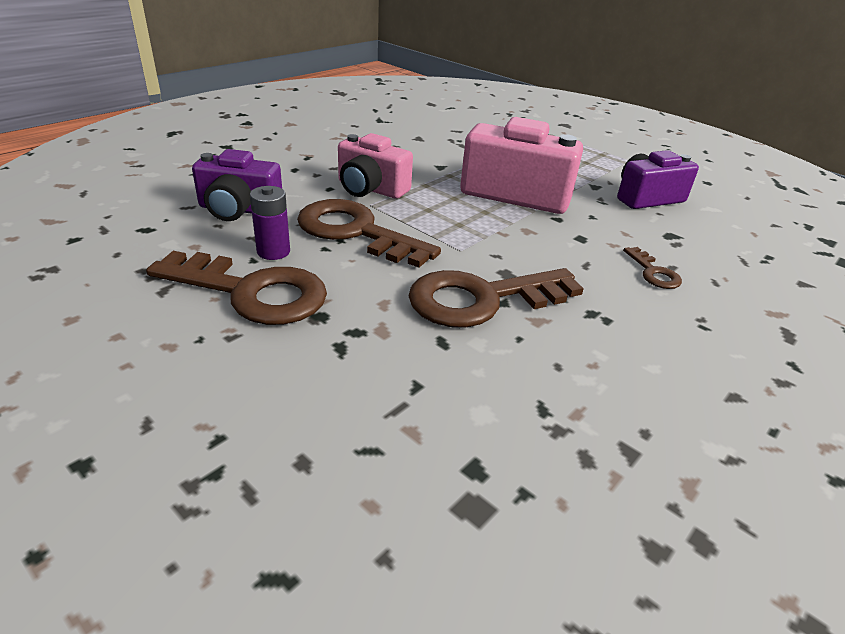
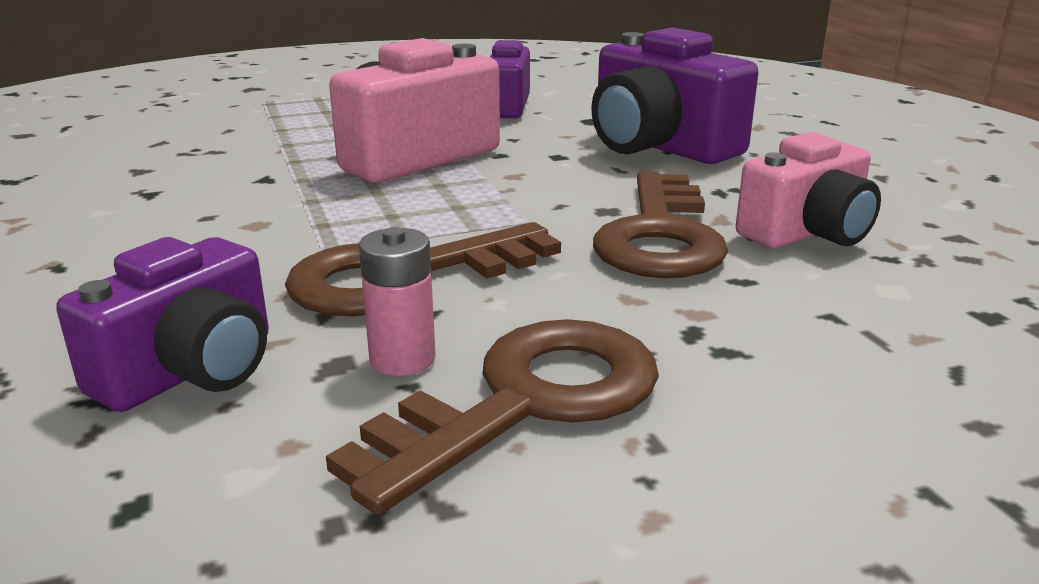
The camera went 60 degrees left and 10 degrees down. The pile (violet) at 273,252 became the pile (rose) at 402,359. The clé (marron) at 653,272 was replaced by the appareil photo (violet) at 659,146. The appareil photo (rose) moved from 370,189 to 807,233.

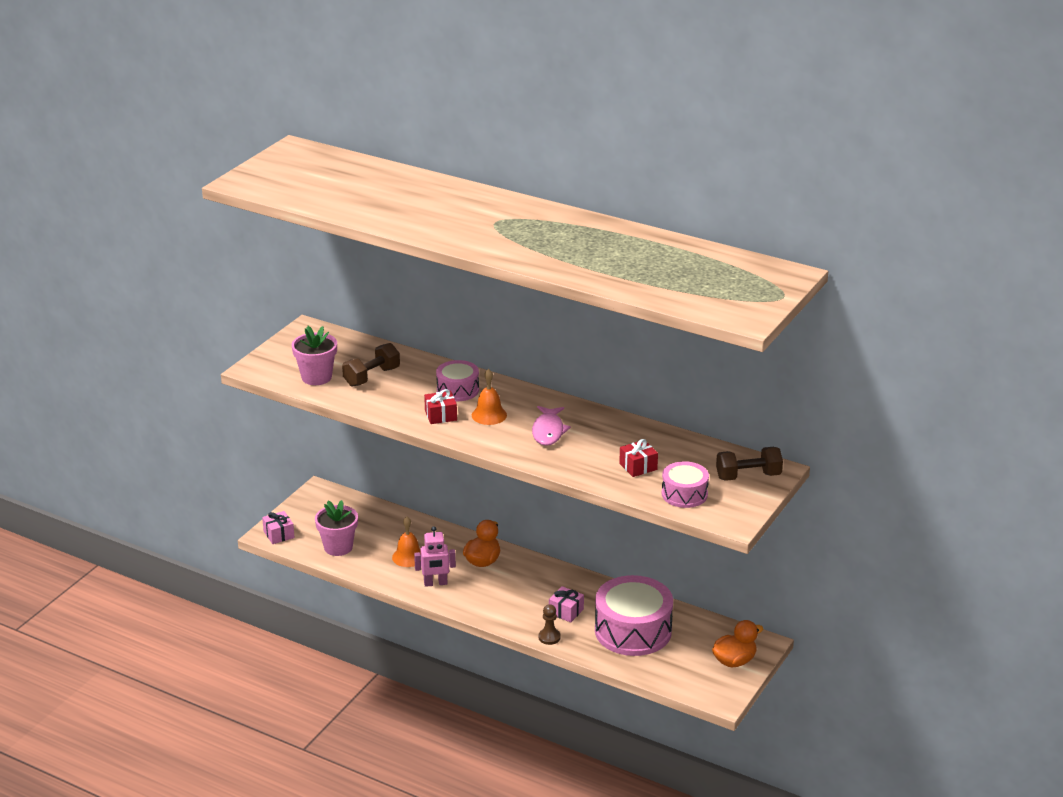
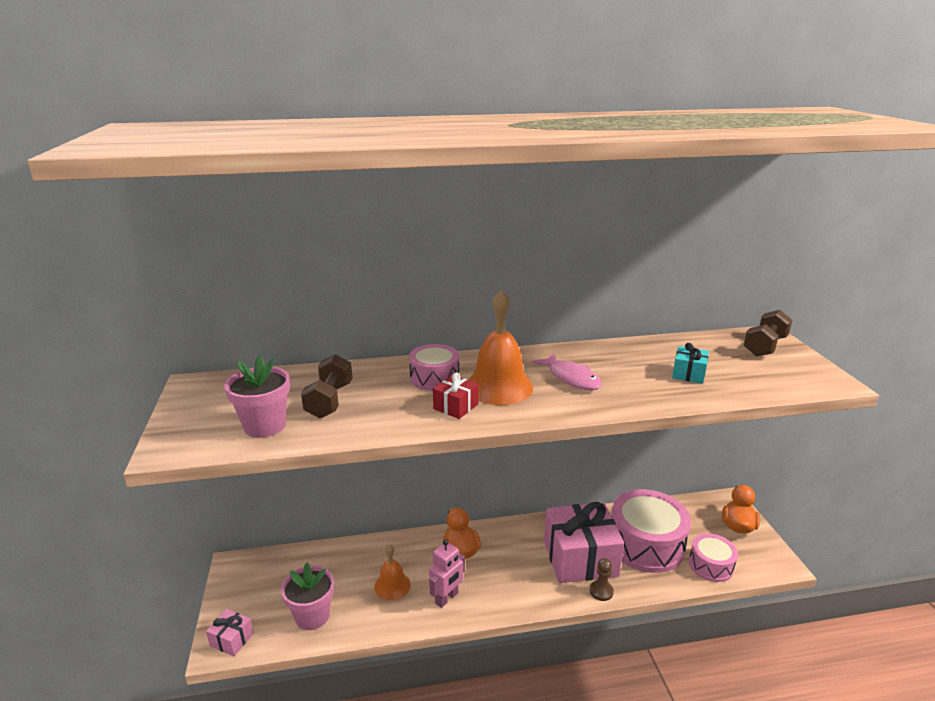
The camera went 40 degrees left and 5 degrees down. The cloche (orange) at 489,415 changed to 1.65 times the size. The cadeau (rose) at 566,611 changed to 2.29 times the size. The cadeau (rouge) at 638,466 became the cadeau (turquoise) at 688,374. The tambour (rose) moved from 684,494 to 710,565.

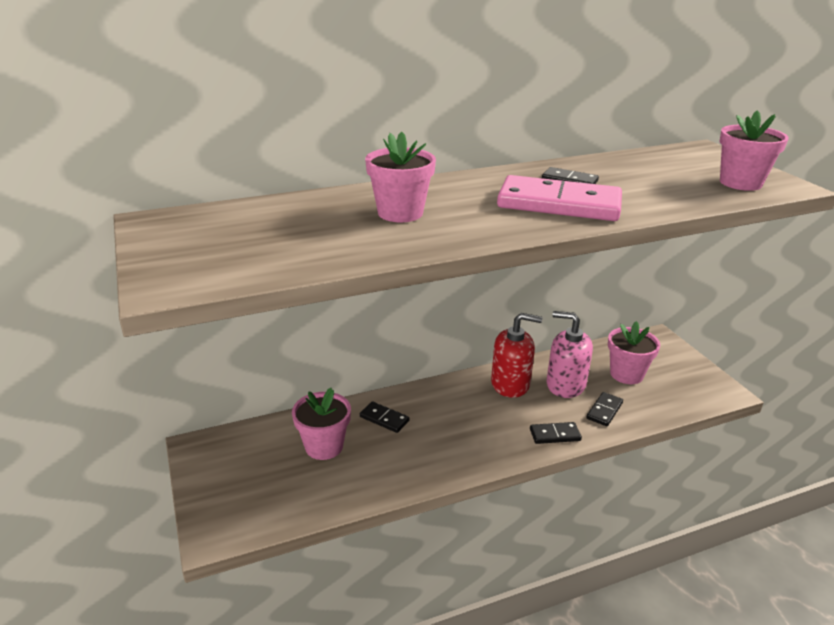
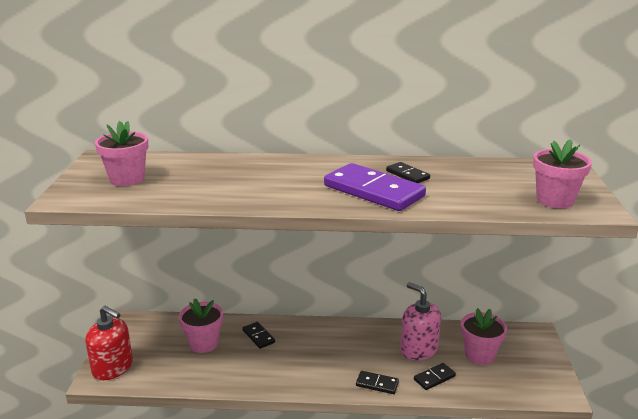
The camera went 25 degrees right and 5 degrees down. The distributeur de savon (rouge) moved from 510,384 to 113,367. The pot de fleurs (rose) moved from 400,213 to 127,179. The domino (rose) at 559,204 became the domino (violet) at 373,191.

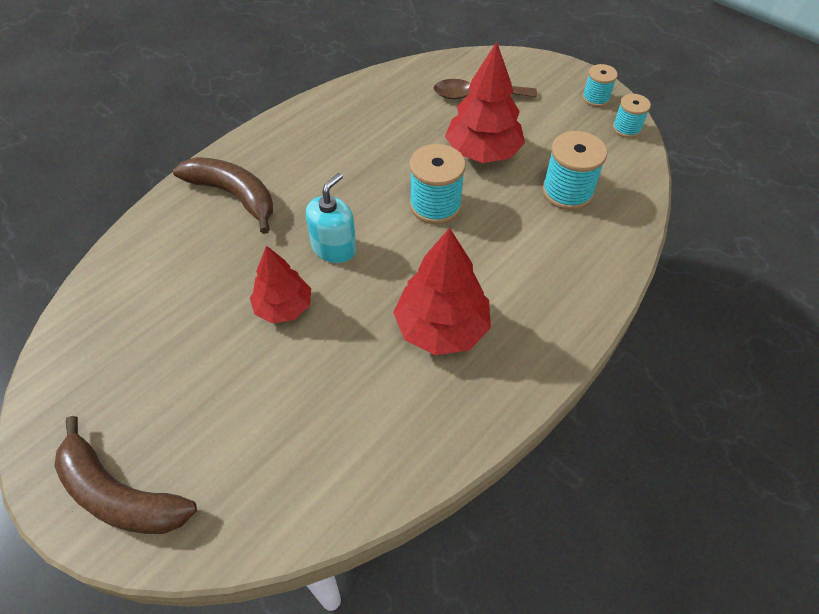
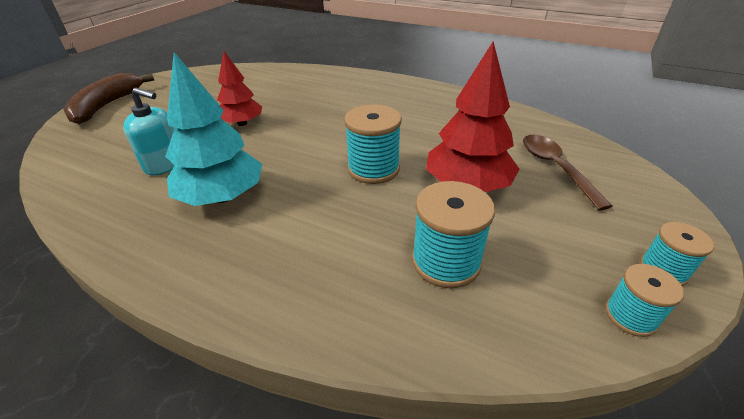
The camera went 75 degrees right and 15 degrees down. The distributeur de savon (turquoise) moved from 334,248 to 165,164. The arbre (rouge) at 441,328 became the arbre (turquoise) at 222,197. The banane (marron) at 234,195 disappeared.

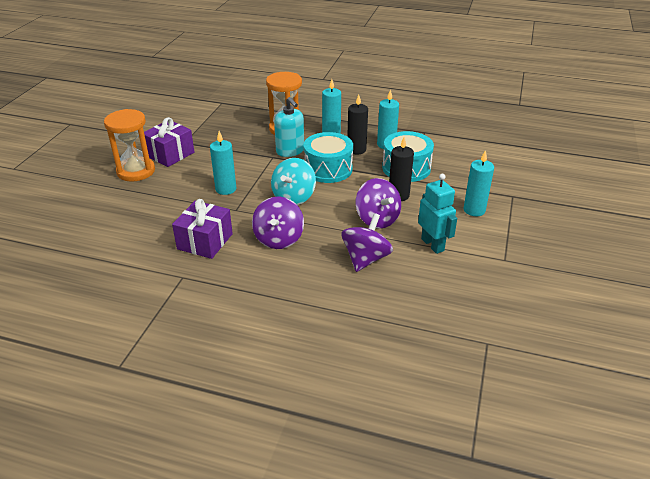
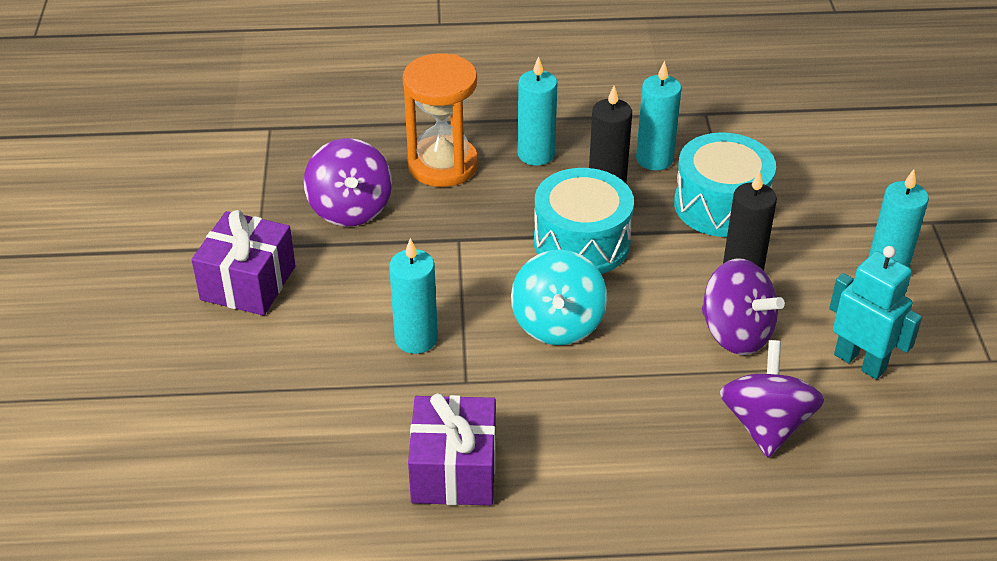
The camera went 20 degrees left and 5 degrees up. The toupie (violet) moved from 279,239 to 350,209. The sablier (orange) at 136,171 disappeared. The distributeur de savon (turquoise) at 290,151 disappeared.

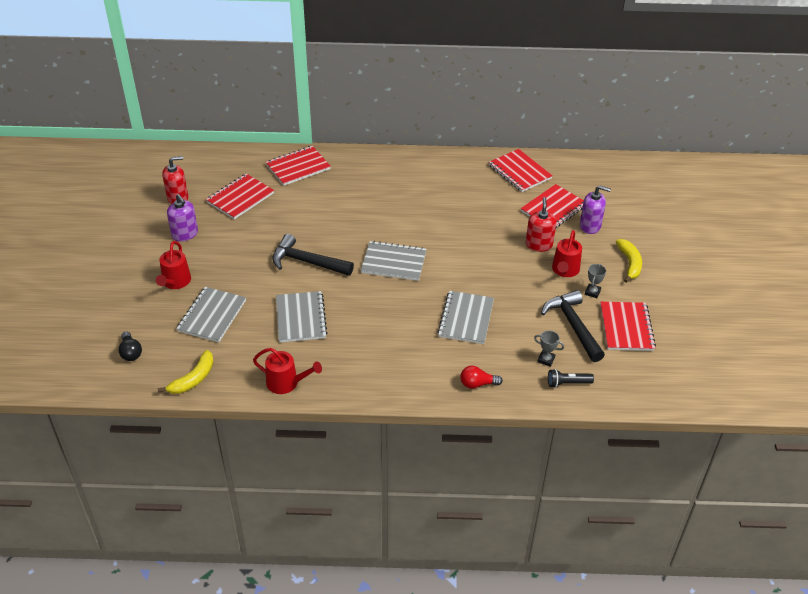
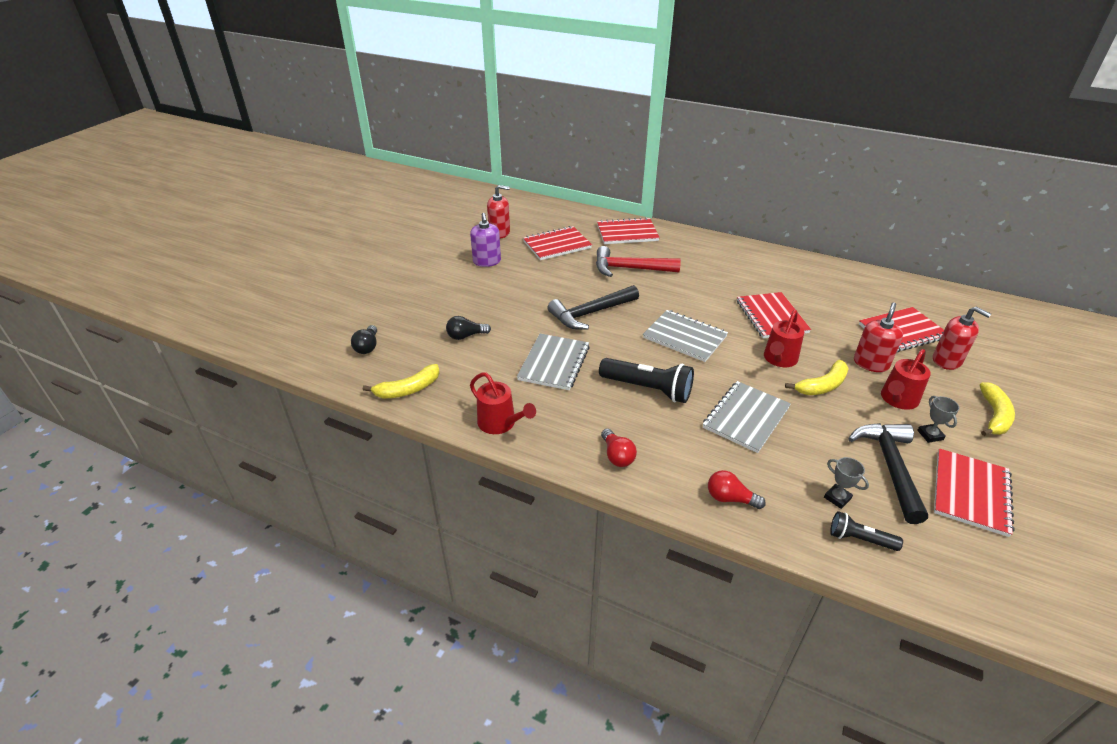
The camera went 25 degrees right and 5 degrees down. The carnet (gris) at 212,316 was replaced by the ampoule (noir) at 466,336. The marteau (noir) at 307,262 turned 75 degrees counterclockwise. The marteau (rouge) at 630,269 appeared. The lampe de poche (noir) at 648,389 appeared. The ampoule (rouge) at 617,456 appeared. The carnet (rouge) moved from 519,172 to 771,317. The arrosoir (rouge) moved from 175,282 to 779,359. The banane (jaune) at 822,385 appeared. The trophée (gris) at 592,292 turned 60 degrees counterclockwise. The distributeur de savon (violet) at 590,226 became the distributeur de savon (rouge) at 947,360.

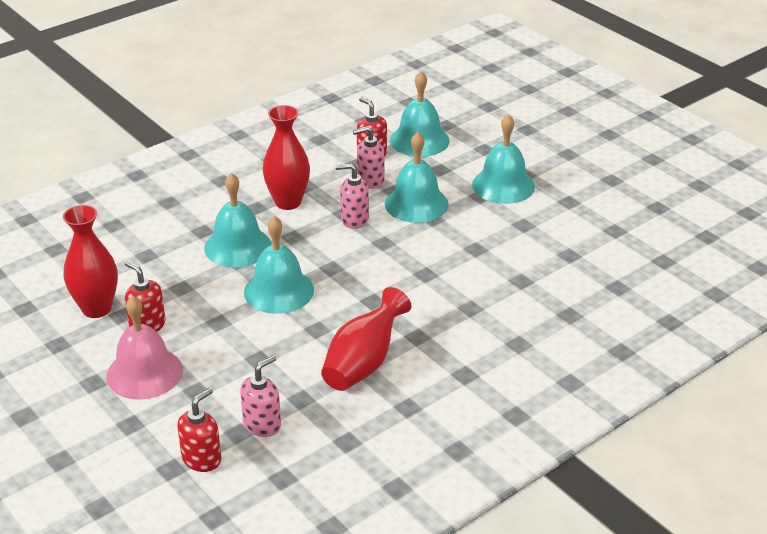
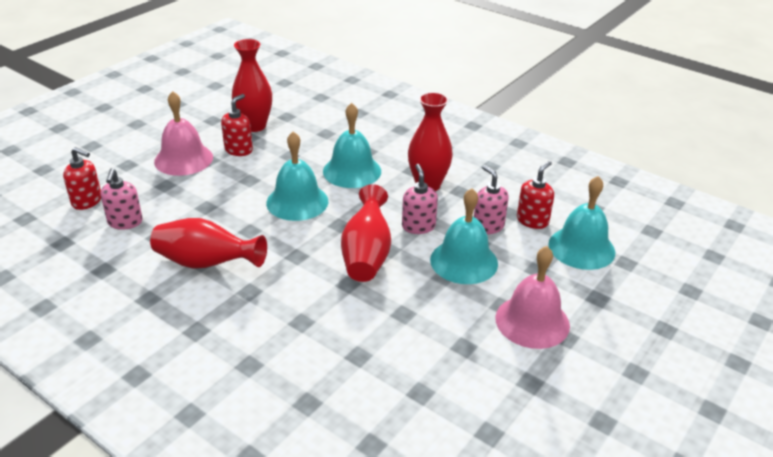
The camera went 75 degrees right and 0 degrees up. The distributeur de savon (rose) at 262,424 turned 60 degrees clockwise. The vase (rouge) at 366,255 appeared. The cloche (turquoise) at 503,185 became the cloche (rose) at 532,321.

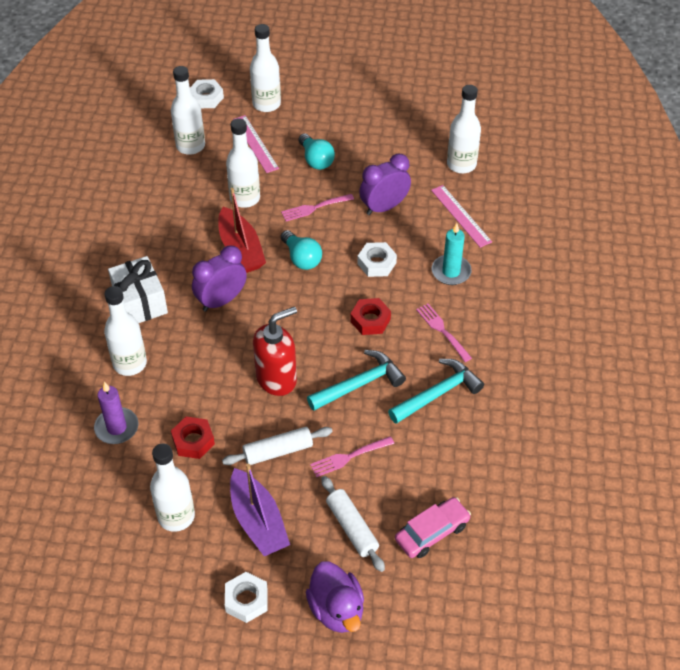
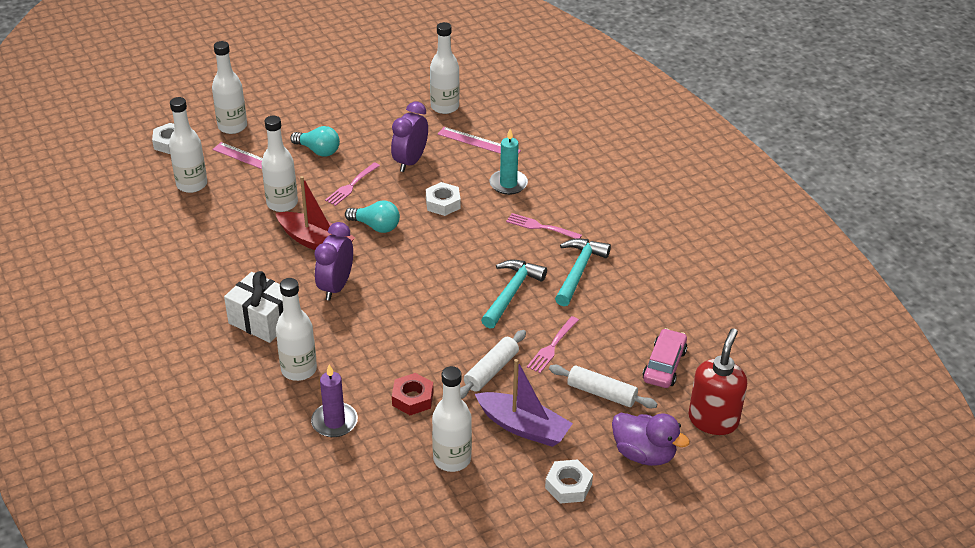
The camera went 35 degrees left and 10 degrees down. The distributeur de savon (rouge) moved from 277,378 to 713,420. The écrou (rouge) at 370,320 disappeared.

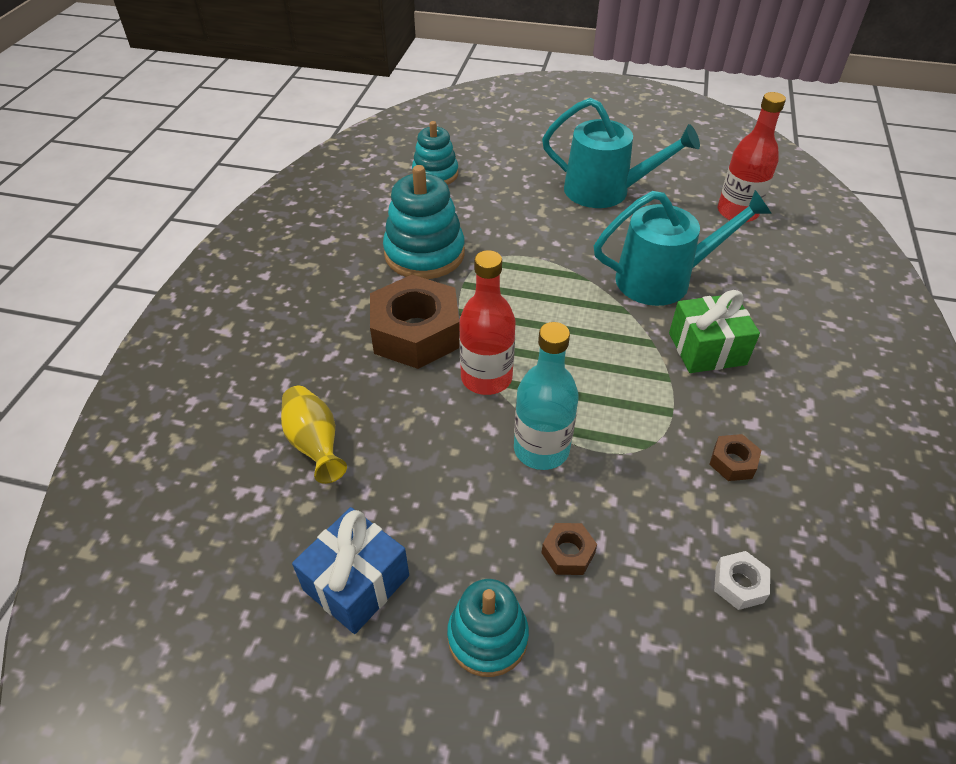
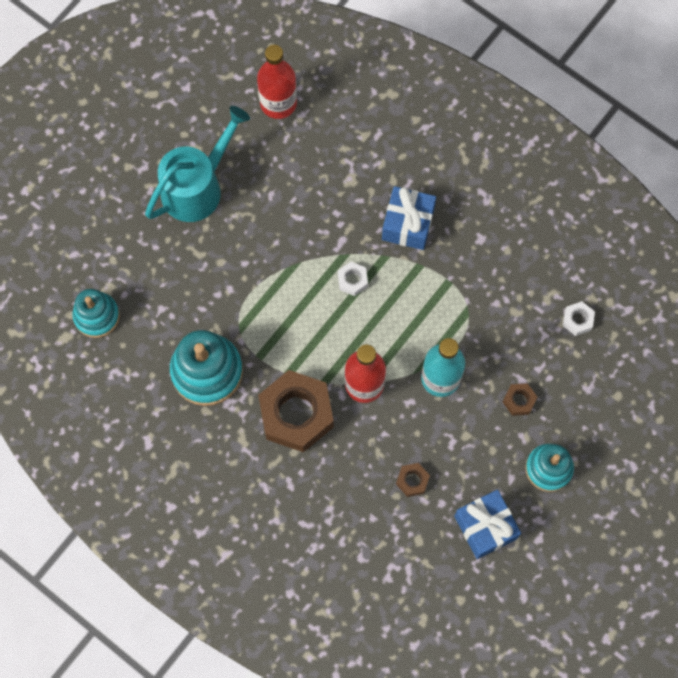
The camera went 65 degrees left and 25 degrees up. The écrou (blanc) at 352,280 appeared. The cadeau (vert) at 707,349 became the cadeau (bleu) at 408,224. The écrou (marron) moved from 732,462 to 412,481. The vase (jaune) at 315,444 disappeared. The arrosoir (turquoise) at 662,279 disappeared.

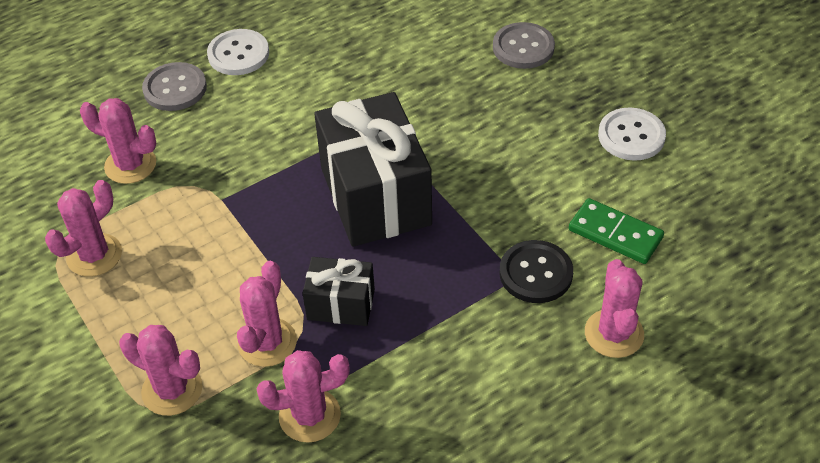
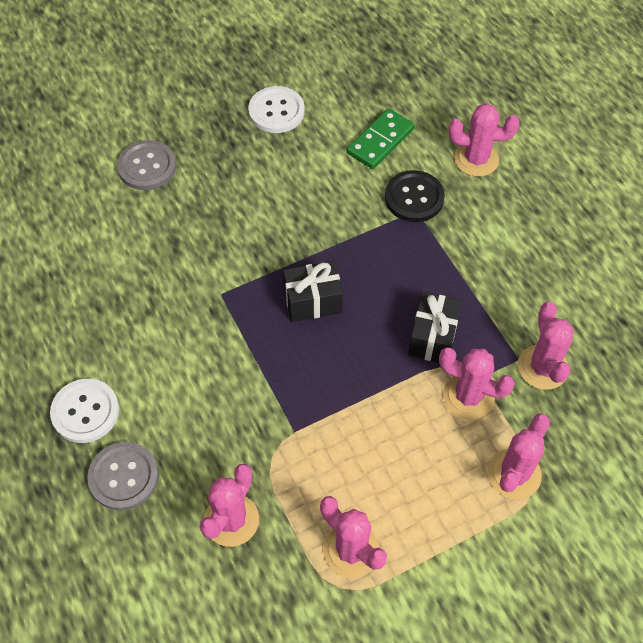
The camera went 85 degrees left and 10 degrees up. The cadeau (noir) at 375,196 changed to 0.51 times the size.

